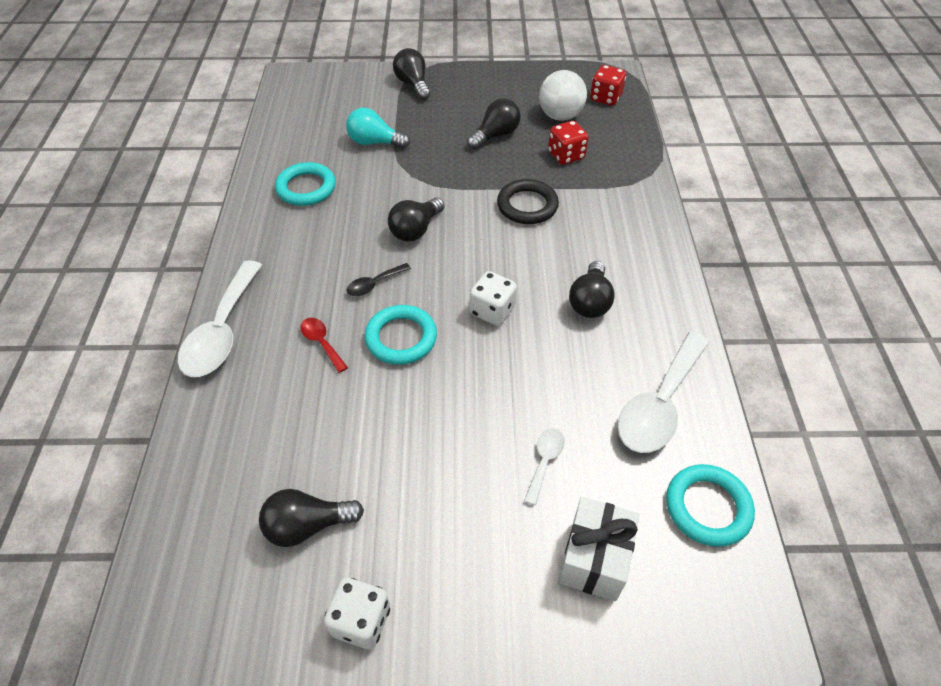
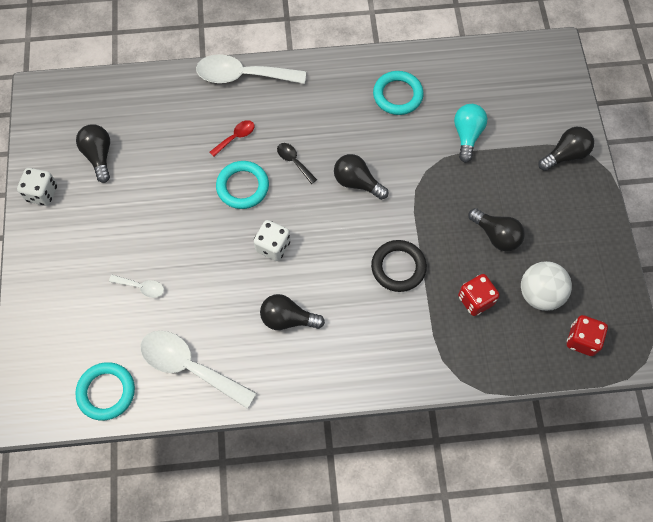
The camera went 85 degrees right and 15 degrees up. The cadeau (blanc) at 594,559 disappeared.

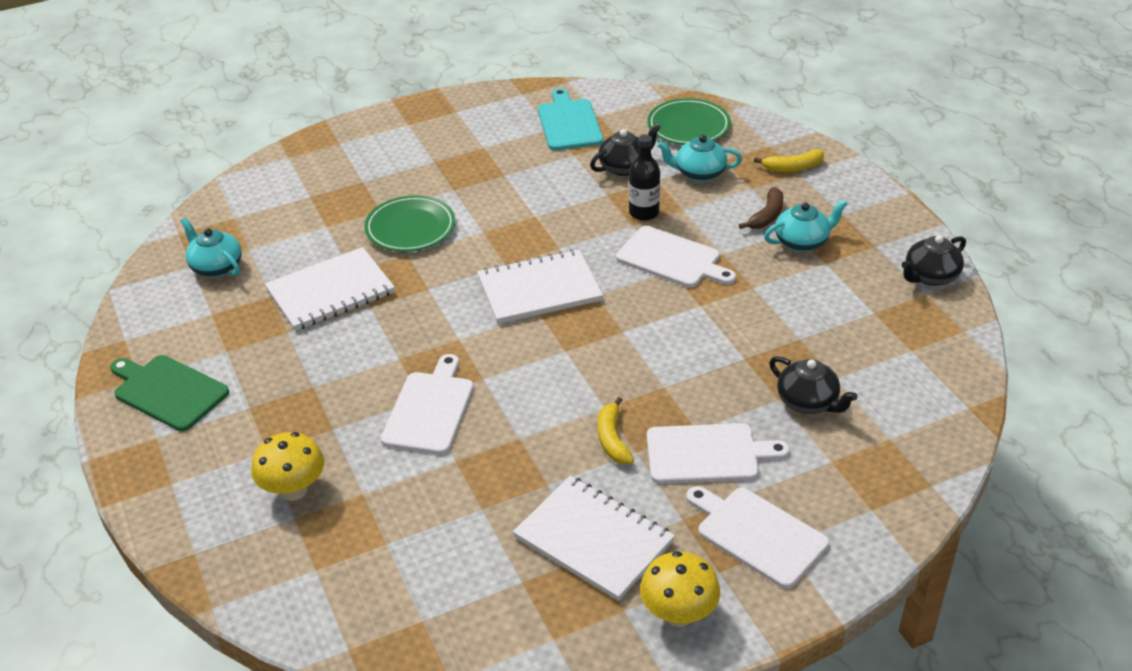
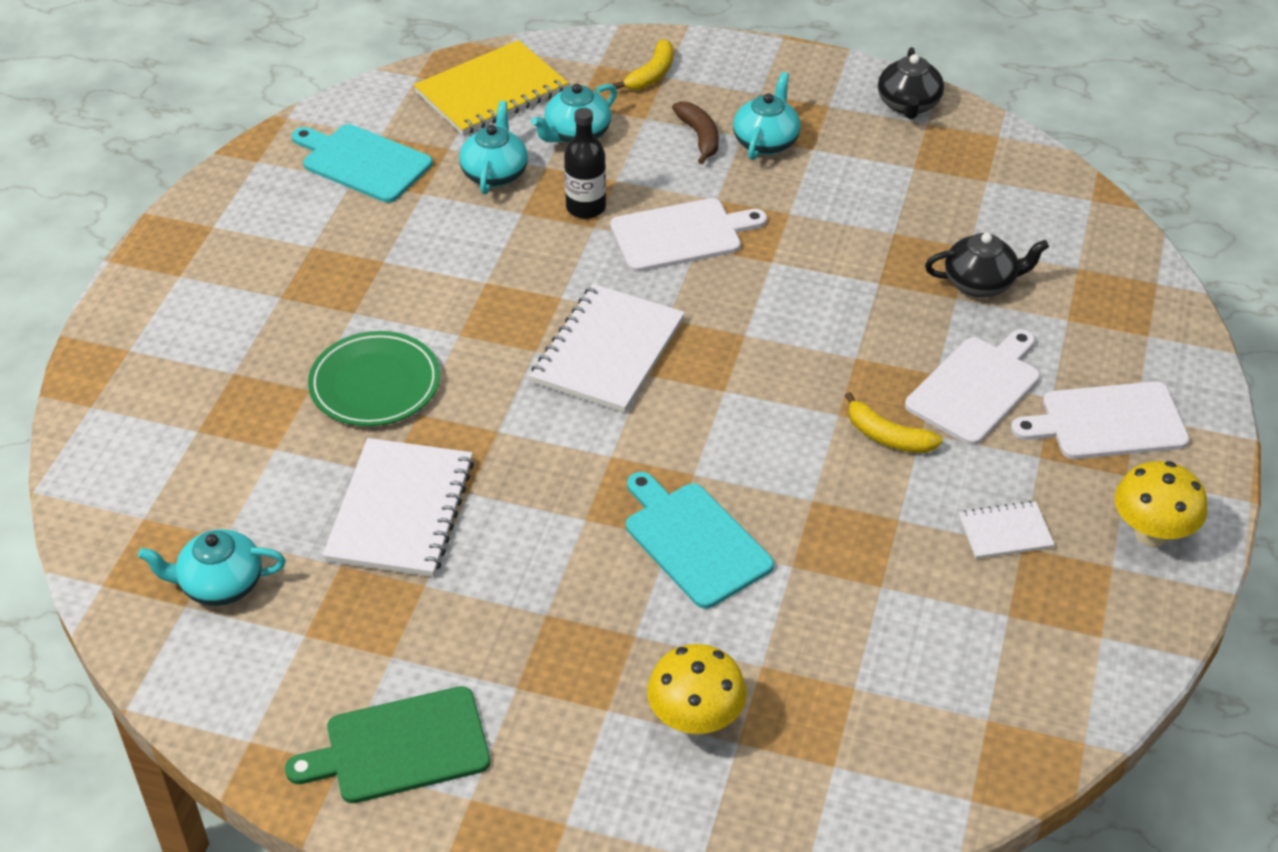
The camera went 50 degrees left and 5 degrees up. The assiette (vert) at 688,126 was replaced by the carnet (jaune) at 491,91. The théière (noir) at 624,167 became the théière (turquoise) at 495,173. The planche à découper (blanc) at 430,409 became the planche à découper (turquoise) at 694,541. The carnet (blanc) at 593,540 changed to 0.51 times the size.

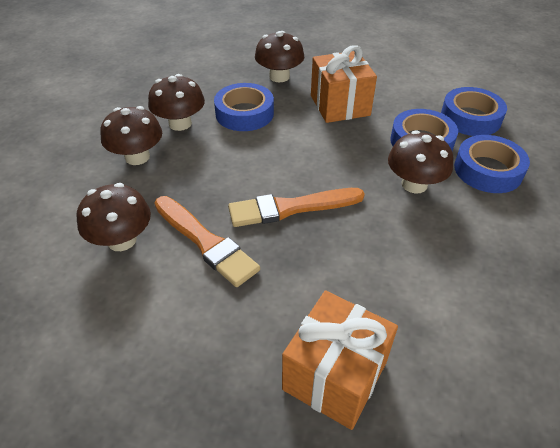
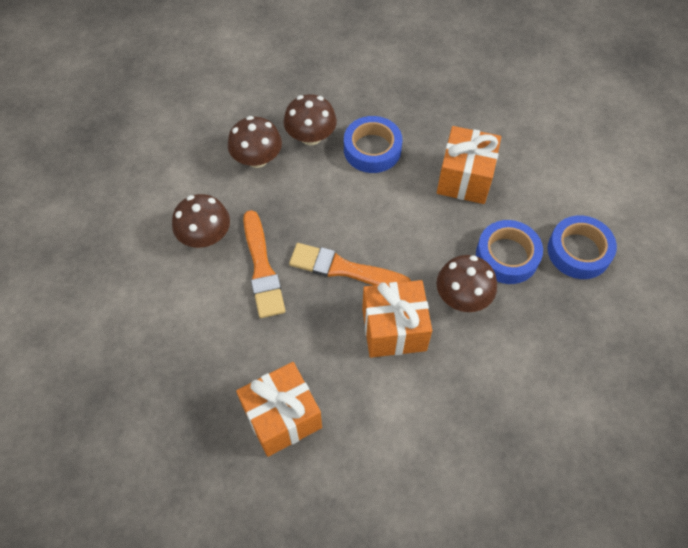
The camera went 30 degrees right and 15 degrees up. The cadeau (orange) at 394,329 appeared. The champignon (marron) at 279,76 disappeared. The ruban adhésif (bleu) at 488,170 disappeared.

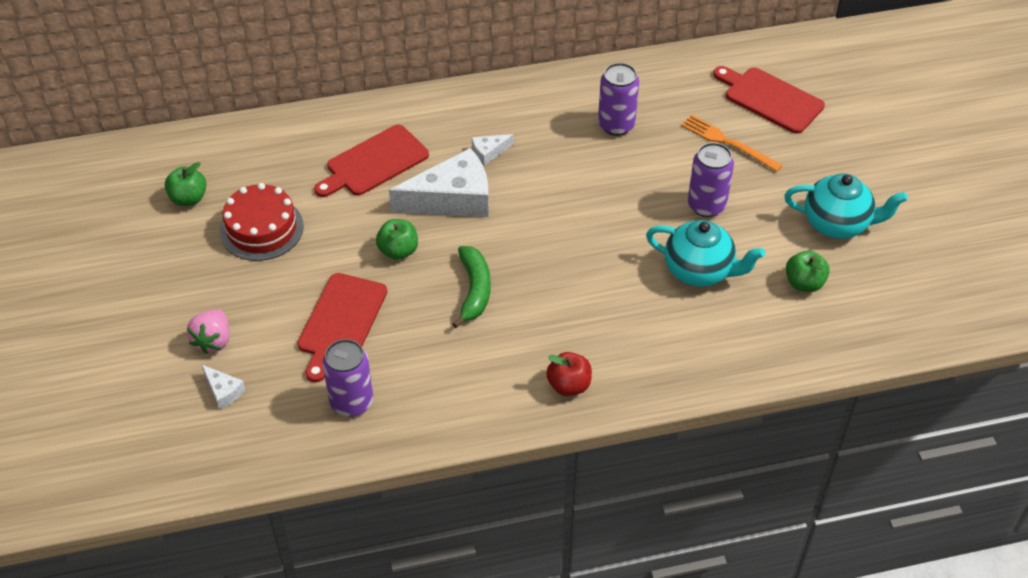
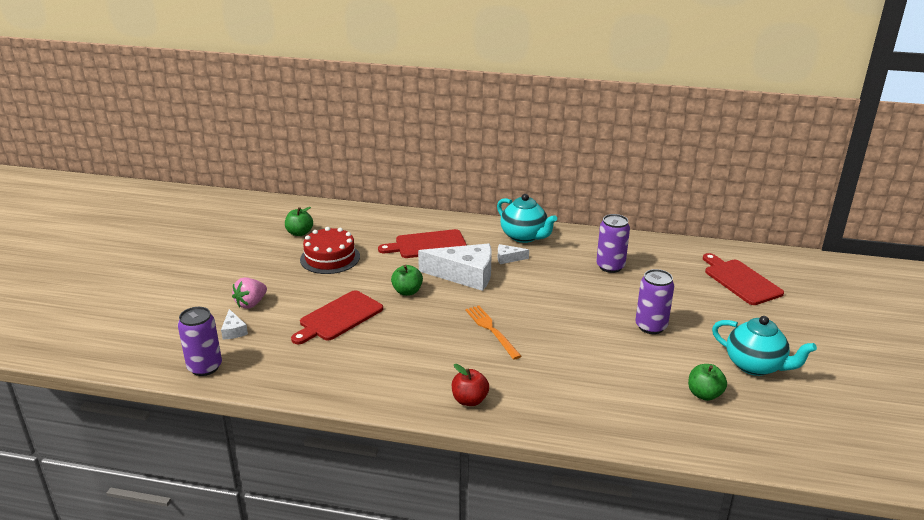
The camera went 25 degrees right and 20 degrees down. The canette (violet) moved from 351,402 to 205,367. The fourchette (orange) moved from 728,142 to 491,330. The théière (turquoise) moved from 699,270 to 524,236. The banane (vert) at 474,290 disappeared.

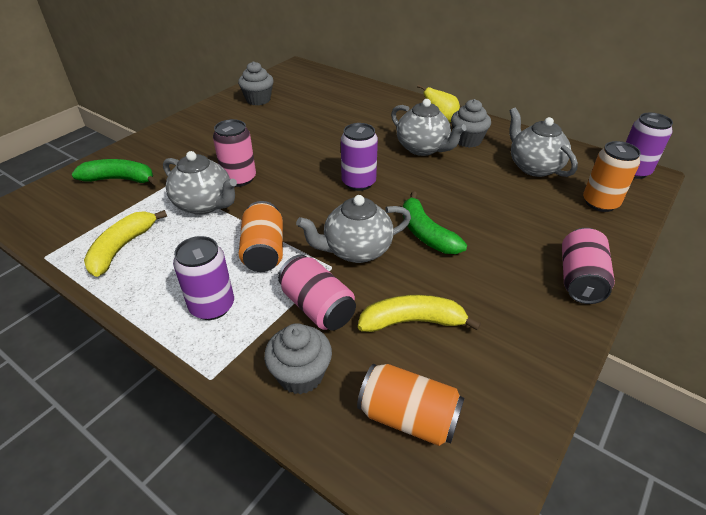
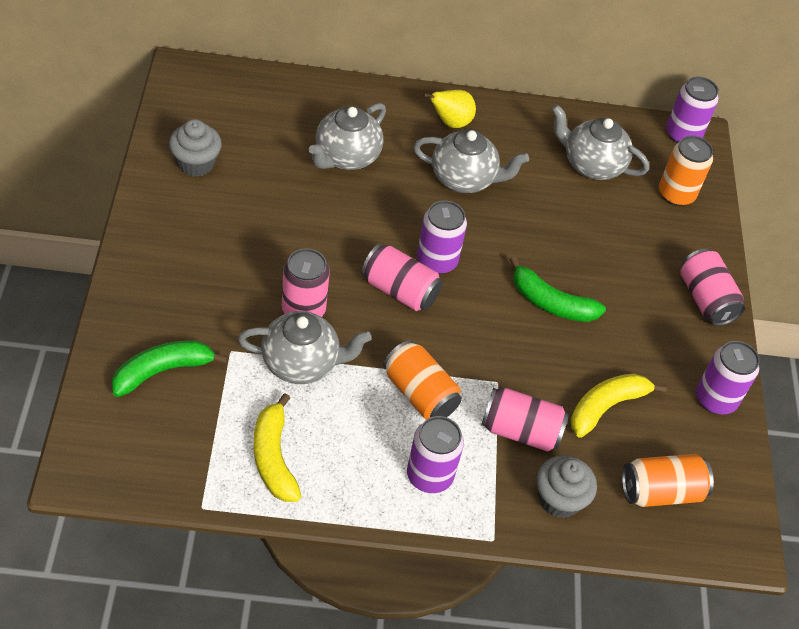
The camera went 40 degrees left and 10 degrees up. The théière (gris) moved from 356,250 to 346,157. The canette (rose) at 399,290 appeared. The canette (violet) at 715,399 appeared. The muffin (gris) at 467,140 disappeared.

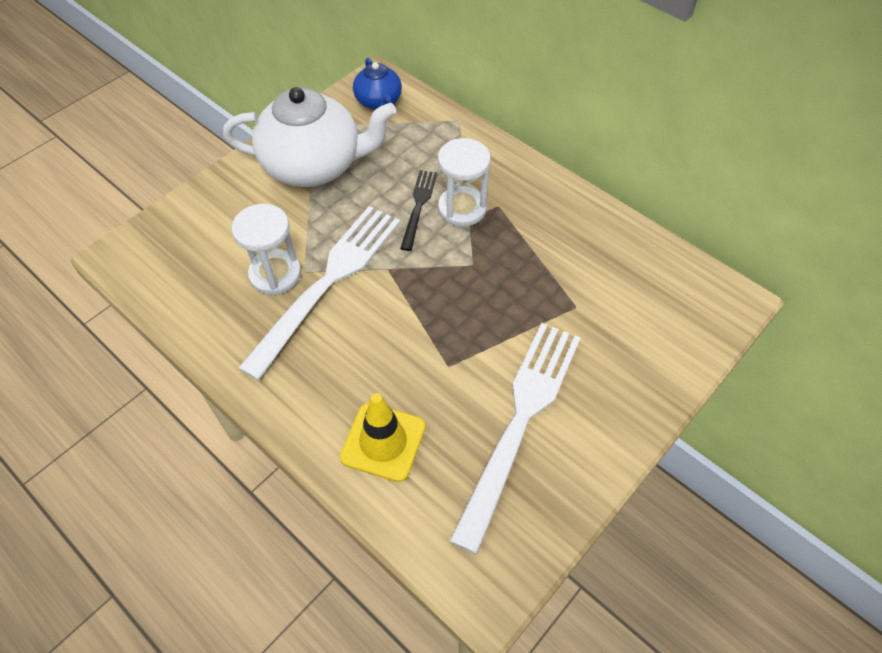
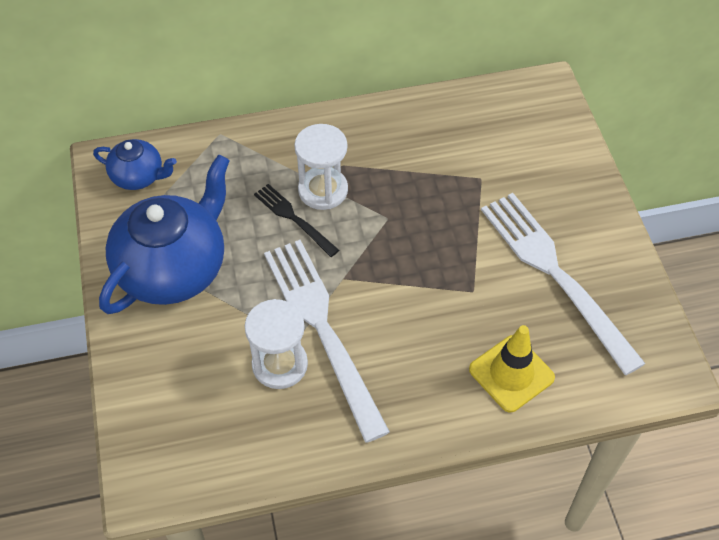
The camera went 55 degrees left and 0 degrees up. The théière (blanc) at 314,166 became the théière (bleu) at 174,269.

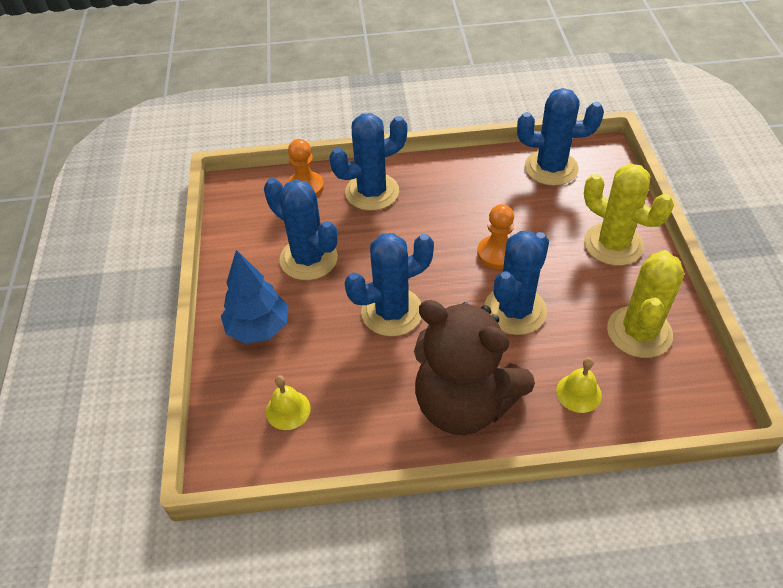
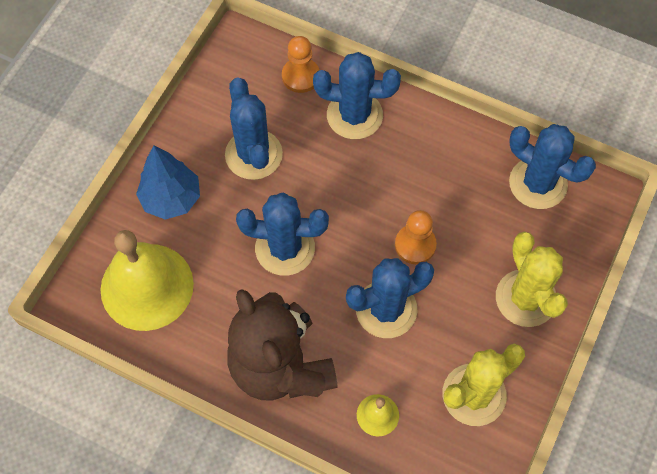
The camera went 30 degrees right and 15 degrees up. The cloche (jaune) at 288,410 changed to 2.30 times the size.

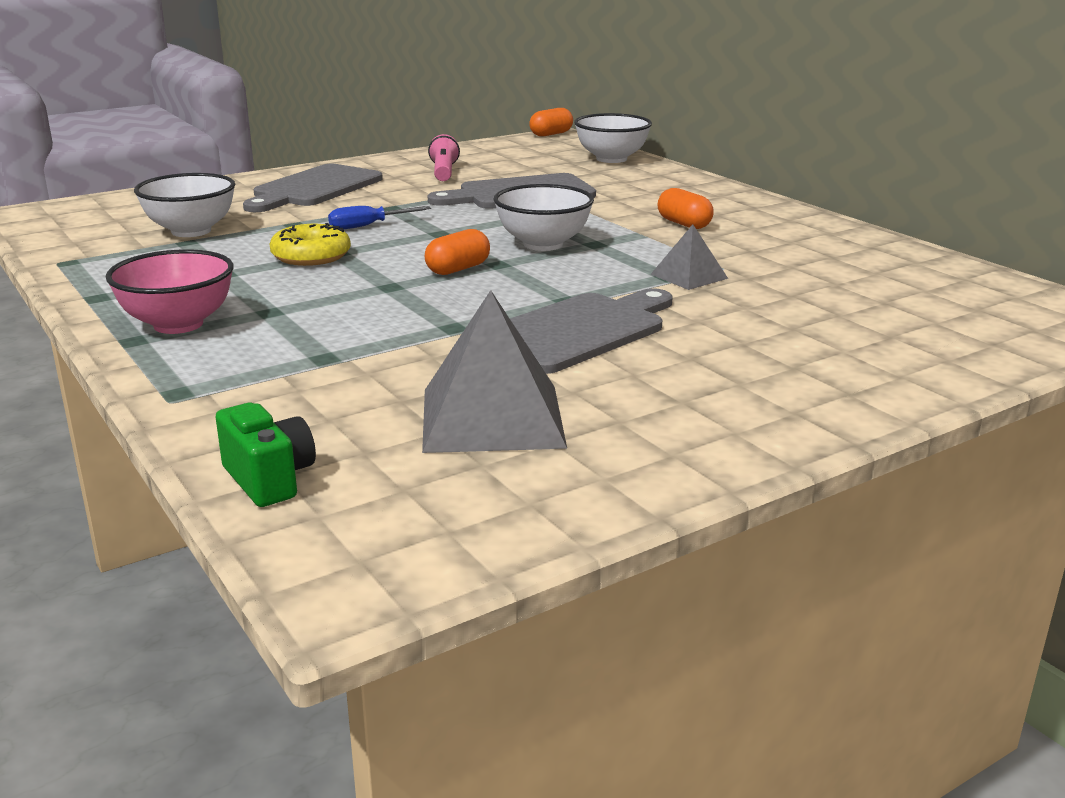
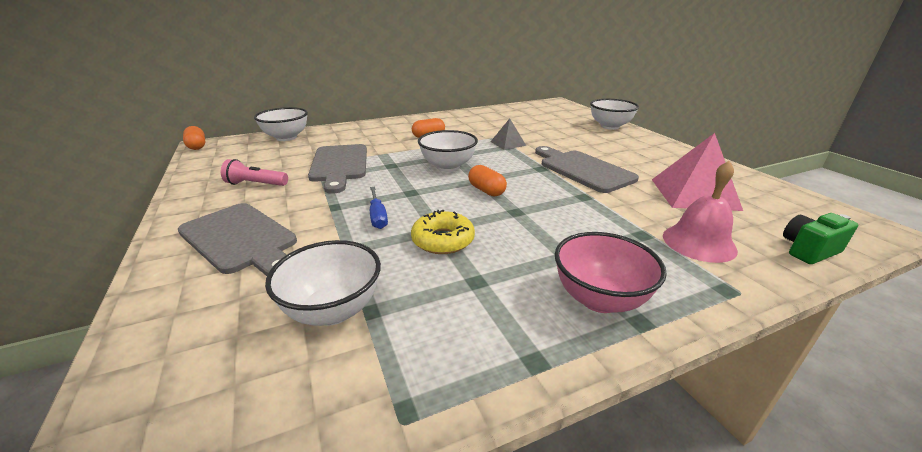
The camera went 80 degrees left and 5 degrees up. The bol (blanc) at 610,126 appeared. The pyramide (gris) at 492,417 became the pyramide (rose) at 694,194. The cloche (rose) at 699,242 appeared.

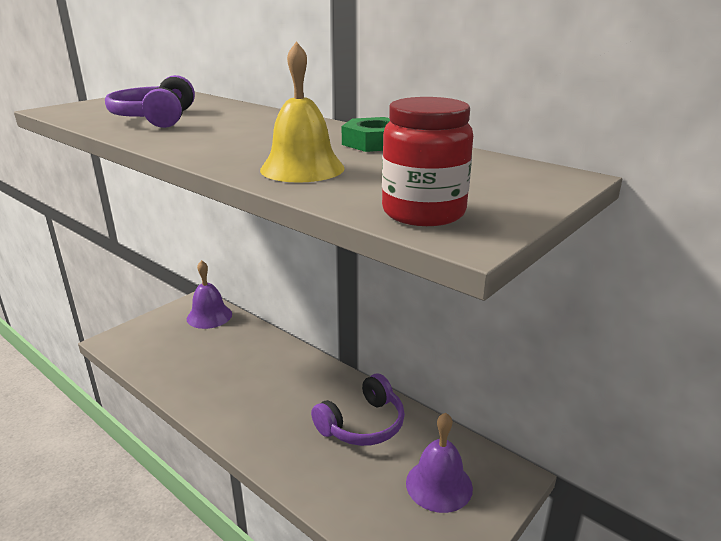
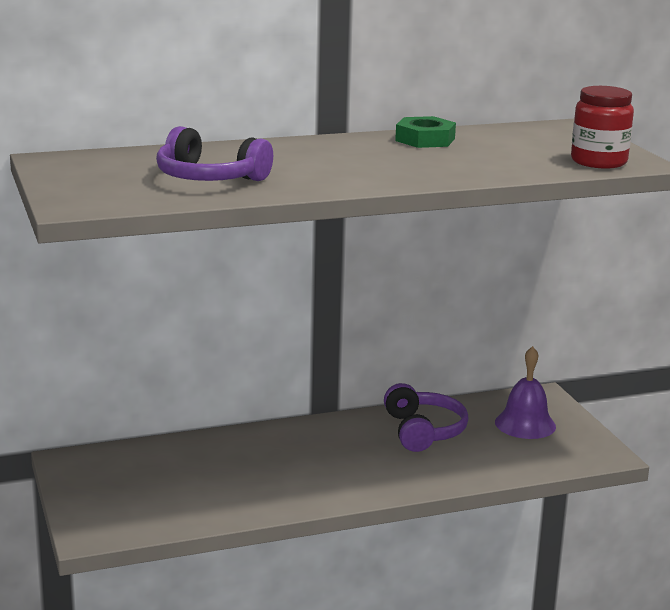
The camera went 60 degrees left and 5 degrees down. The cloche (violet) at 209,316 disappeared. The cloche (jaune) at 302,168 disappeared.

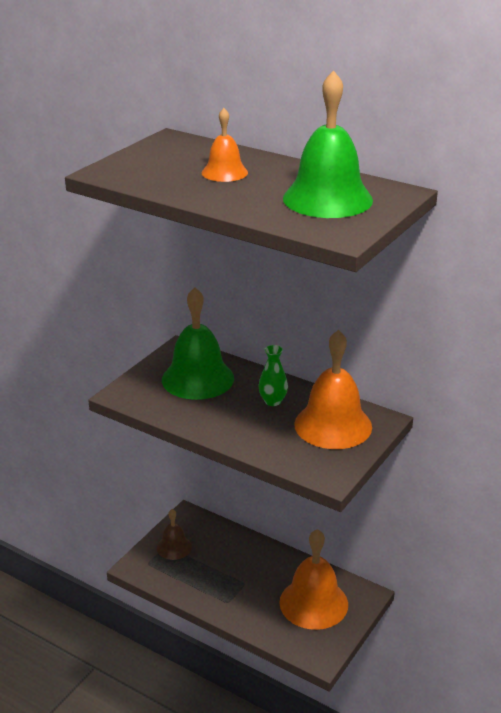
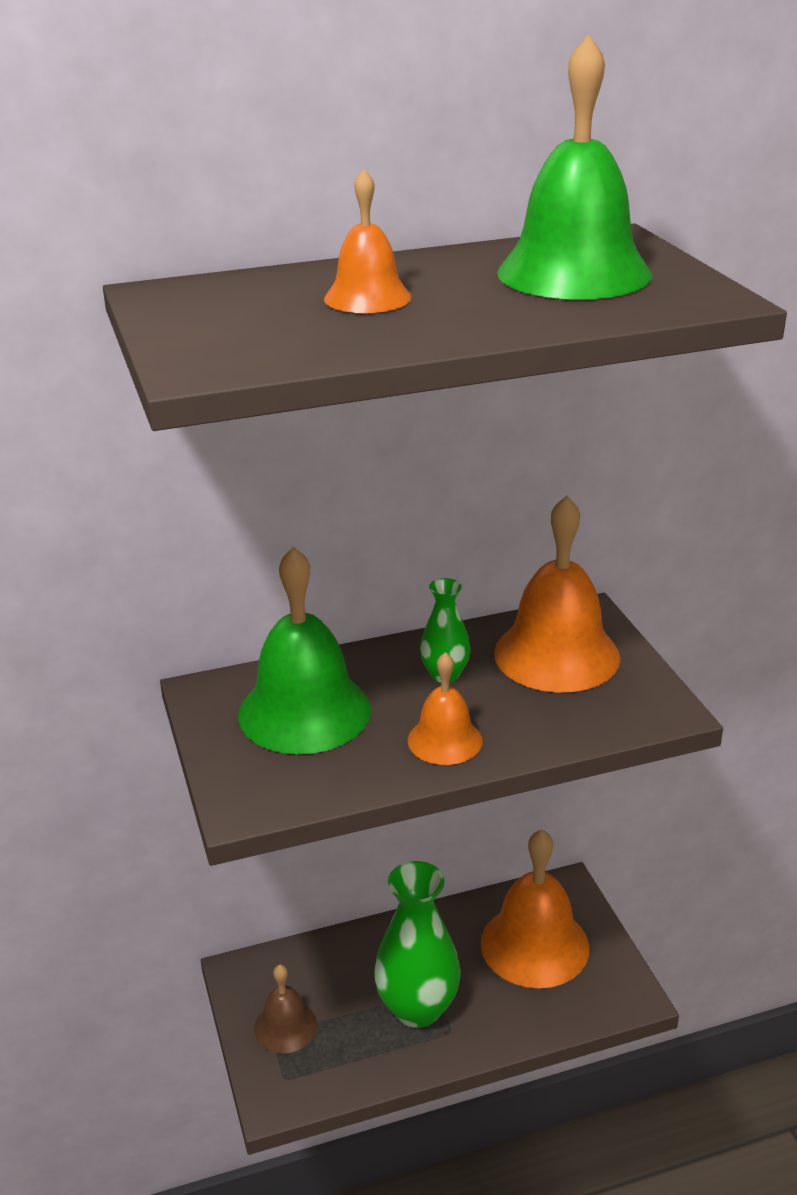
The camera went 50 degrees left and 0 degrees up. The vase (vert) at 417,1008 appeared. The cloche (orange) at 445,740 appeared.

